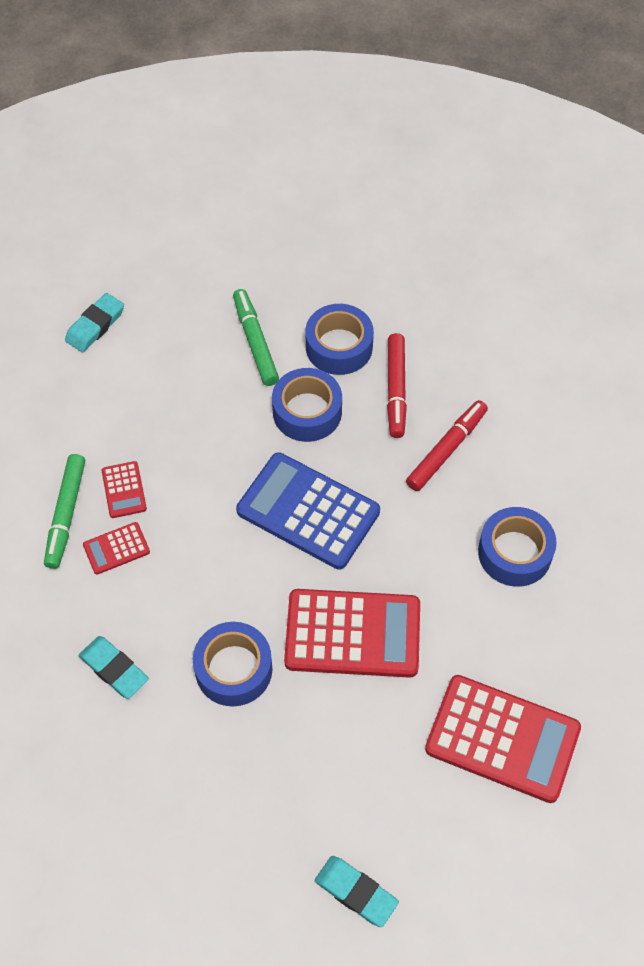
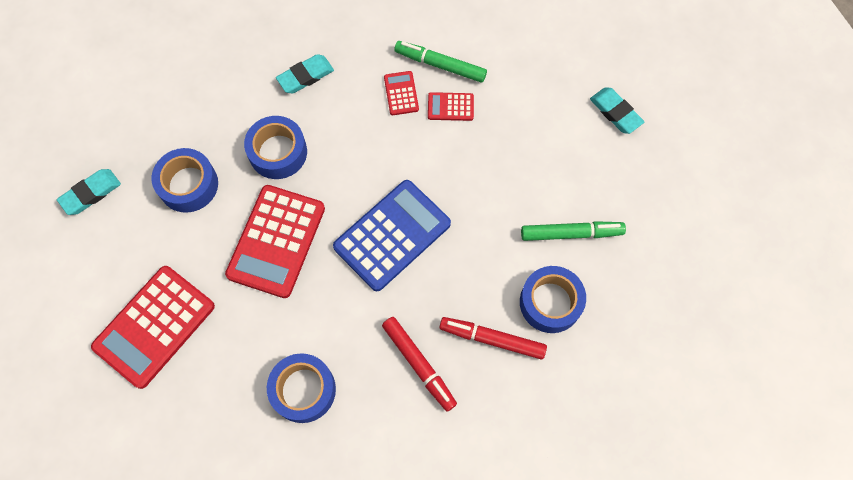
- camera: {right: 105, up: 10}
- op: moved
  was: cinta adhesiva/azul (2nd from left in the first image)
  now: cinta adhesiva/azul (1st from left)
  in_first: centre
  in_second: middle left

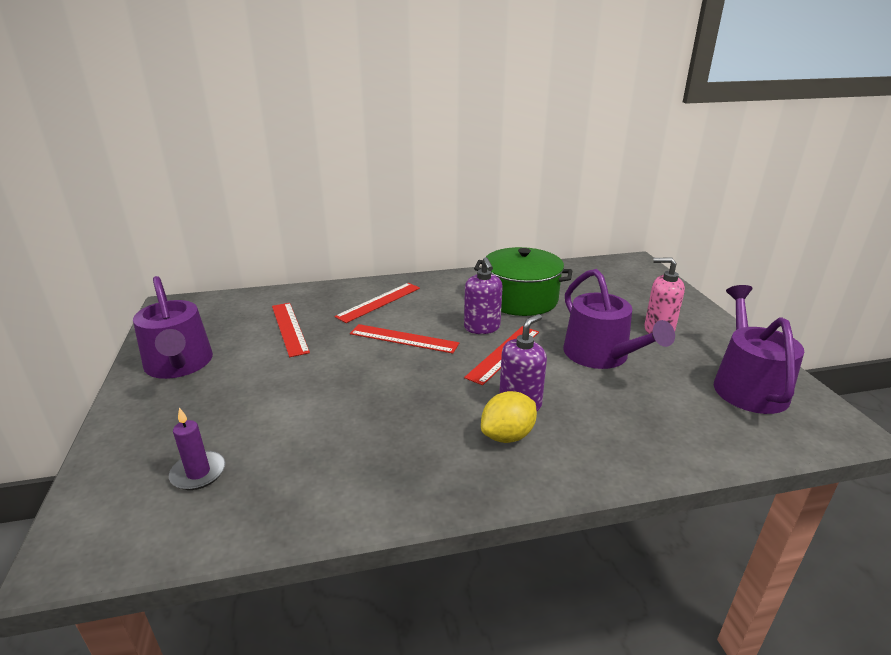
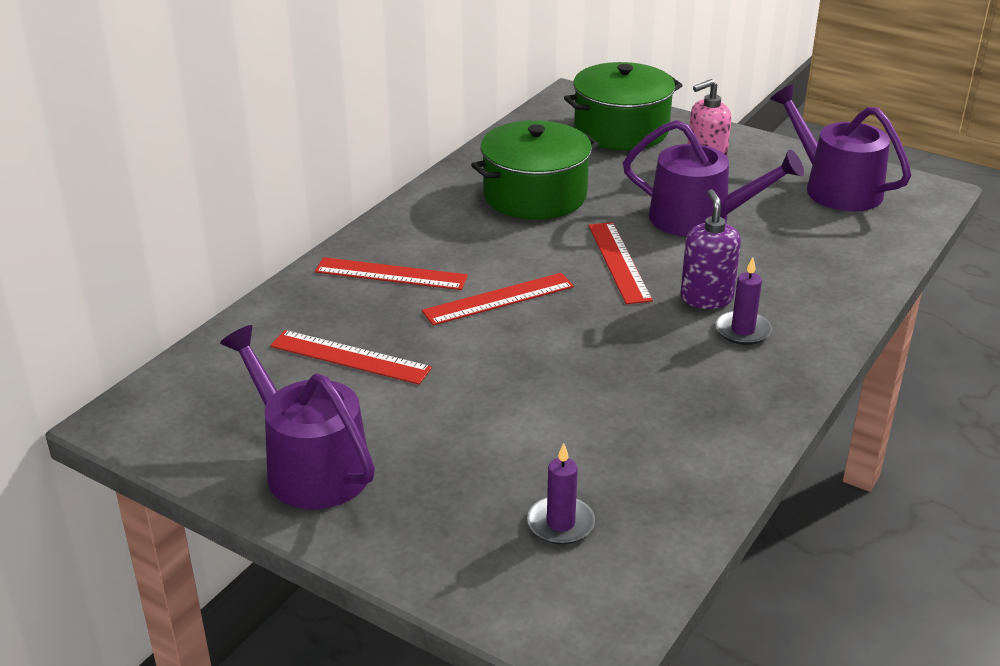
- camera: {right: -45, up: 5}
- op: removed
  was: dispensador de jabón/morado (1st from left)
  in_first: centre
- op: turned
  was: regadera/morado (1st from left)
  in_first: middle left
  in_second: middle left
  clockwise: -150
- op: turned
  was: regla/rojo (2nd from left)
  in_first: centre
  in_second: centre
  clockwise: -75
- op: replaced
  was: limón/amarillo
  now: vela/morado (2nd from left)
  in_first: centre
  in_second: middle right
- op: added
  now: olla/verde (2nd from left)
  in_second: top centre

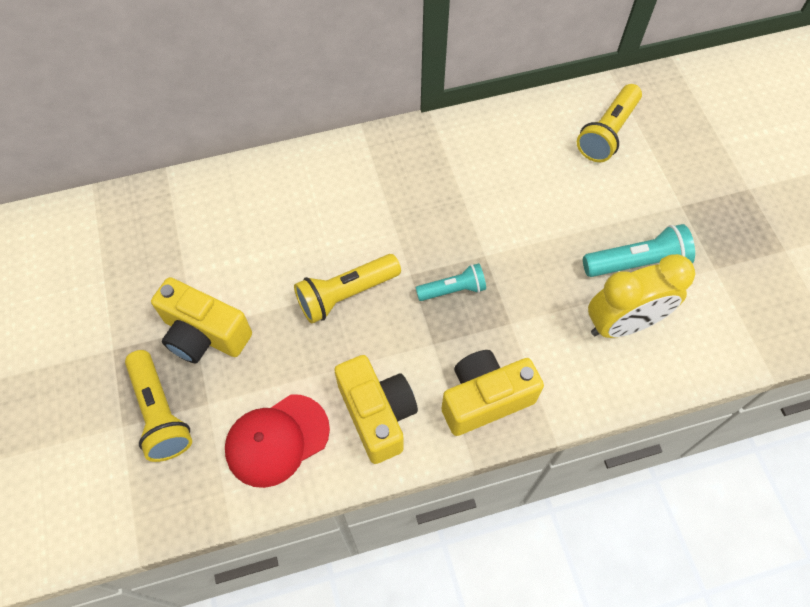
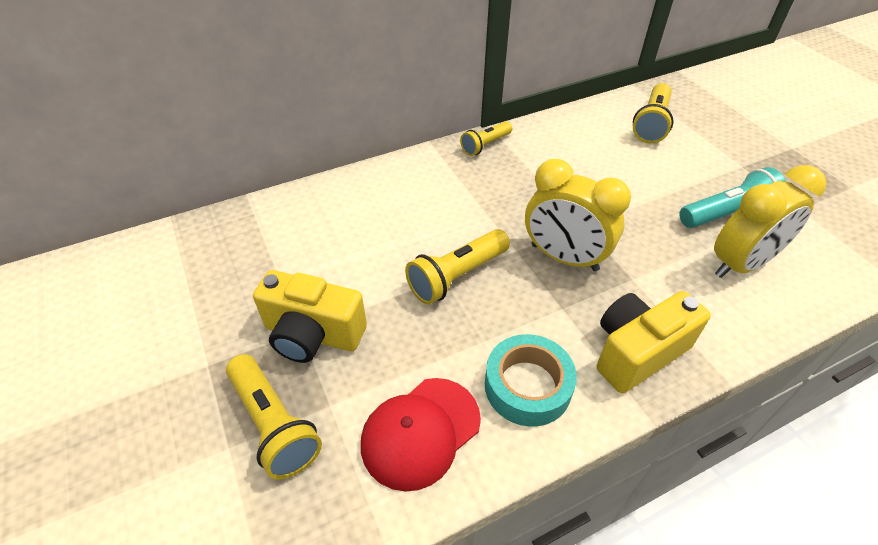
- camera: {right: -10, up: -15}
- op: replaced
  was: lámpara de mano/turquesa (1st from left)
  now: despertador/amarillo (1st from left)
  in_first: centre
  in_second: centre
- op: replaced
  was: cámara/amarillo (2nd from left)
  now: cinta adhesiva/turquesa
  in_first: bottom centre
  in_second: bottom centre
- op: added
  now: lámpara de mano/amarillo (3rd from left)
  in_second: top centre

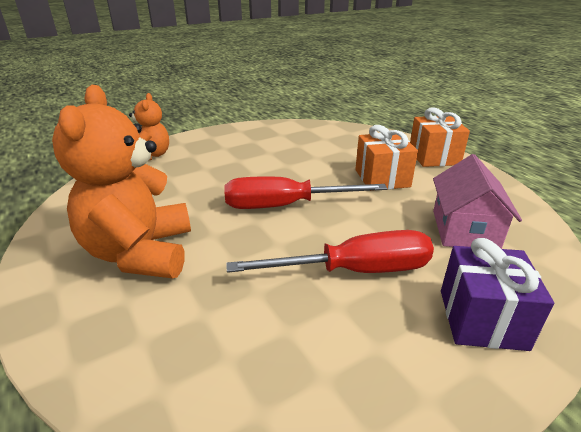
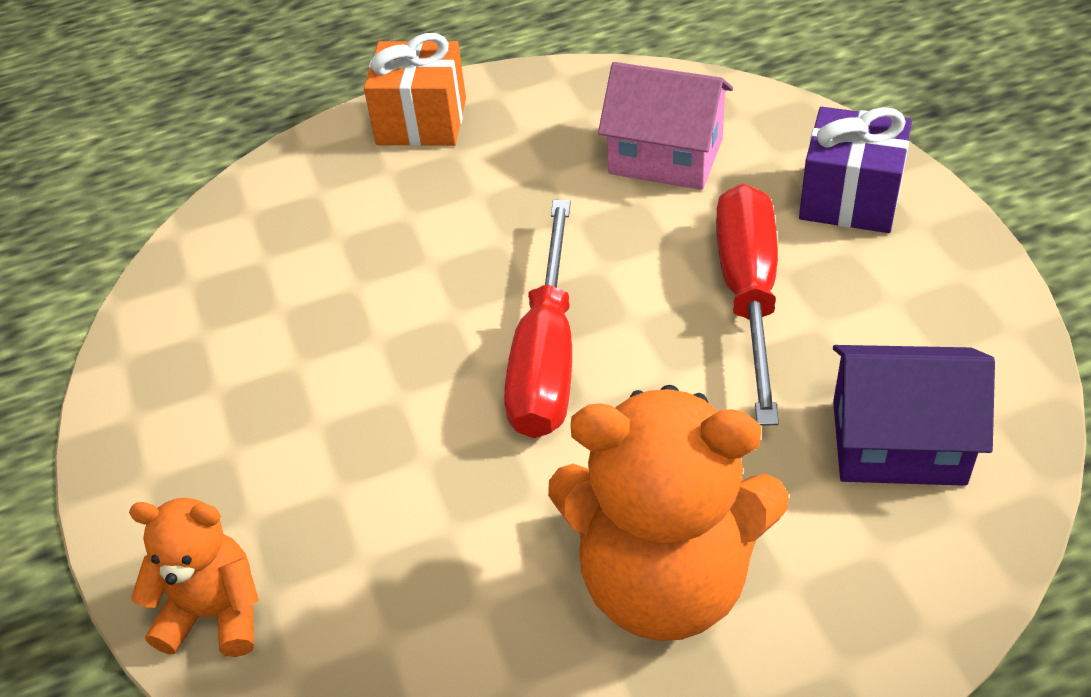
- camera: {right: -75, up: 15}
- op: removed
  was: regalo/naranja (1st from left)
  in_first: centre
- op: added
  now: casa/morado
  in_second: middle right

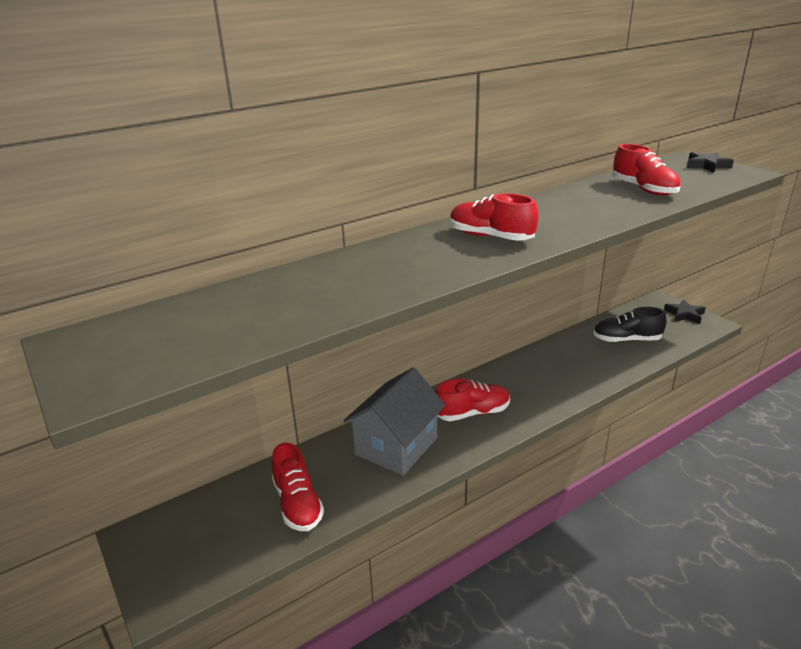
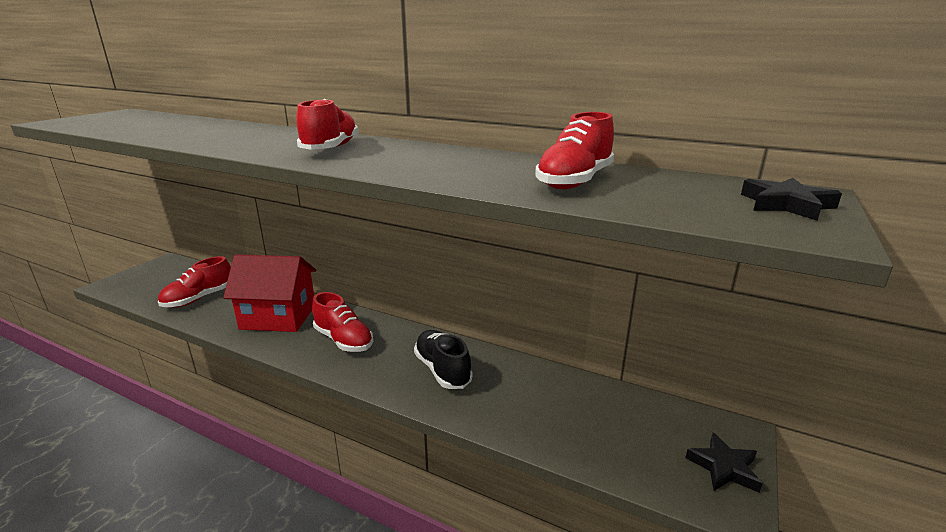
- camera: {right: 60, up: -5}
- op: moved
  was: zapato/negro
  in_first: middle right
  in_second: bottom centre
- op: recoloured
  was: casa/gris
  now: casa/rojo
  in_first: centre
  in_second: middle left

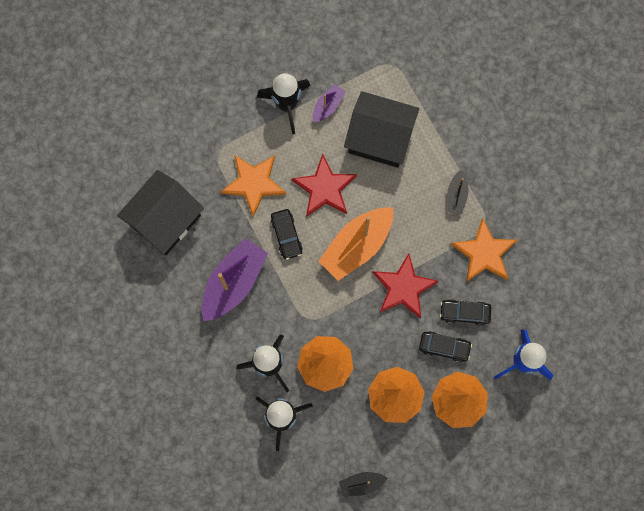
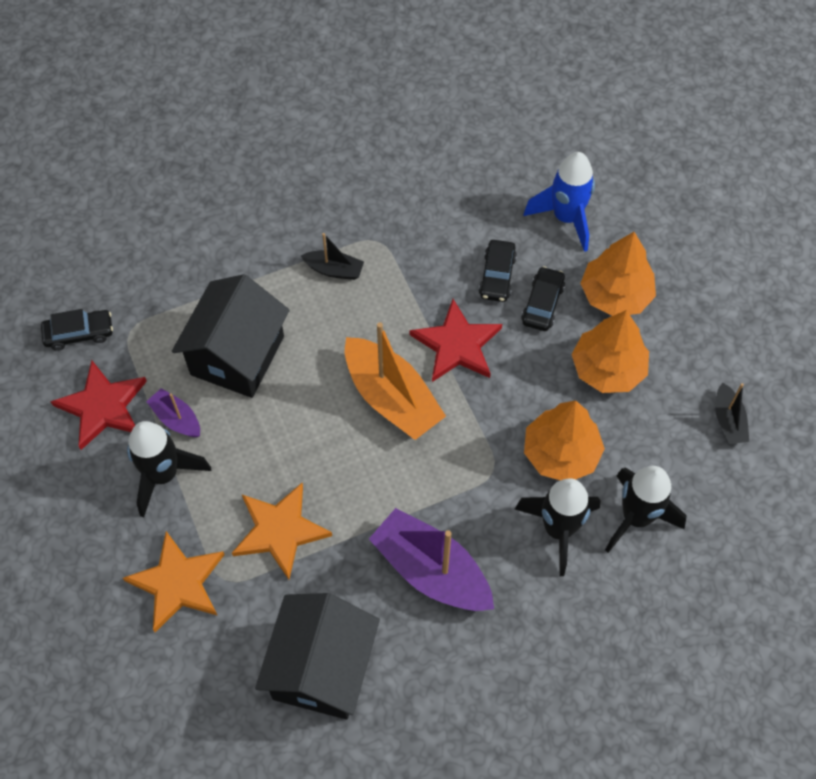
- camera: {right: -85, up: -15}
- op: moved
  was: estrella/rojo (1st from left)
  in_first: centre
  in_second: middle left
- op: turned
  was: casa/negro (1st from left in the first image)
  in_first: middle left
  in_second: bottom centre
  clockwise: 60
- op: moved
  was: coche/negro (1st from left)
  in_first: centre
  in_second: middle left
- op: moved
  was: estrella/naranja (2nd from left in the first image)
  now: estrella/naranja (1st from left)
  in_first: middle right
  in_second: bottom left

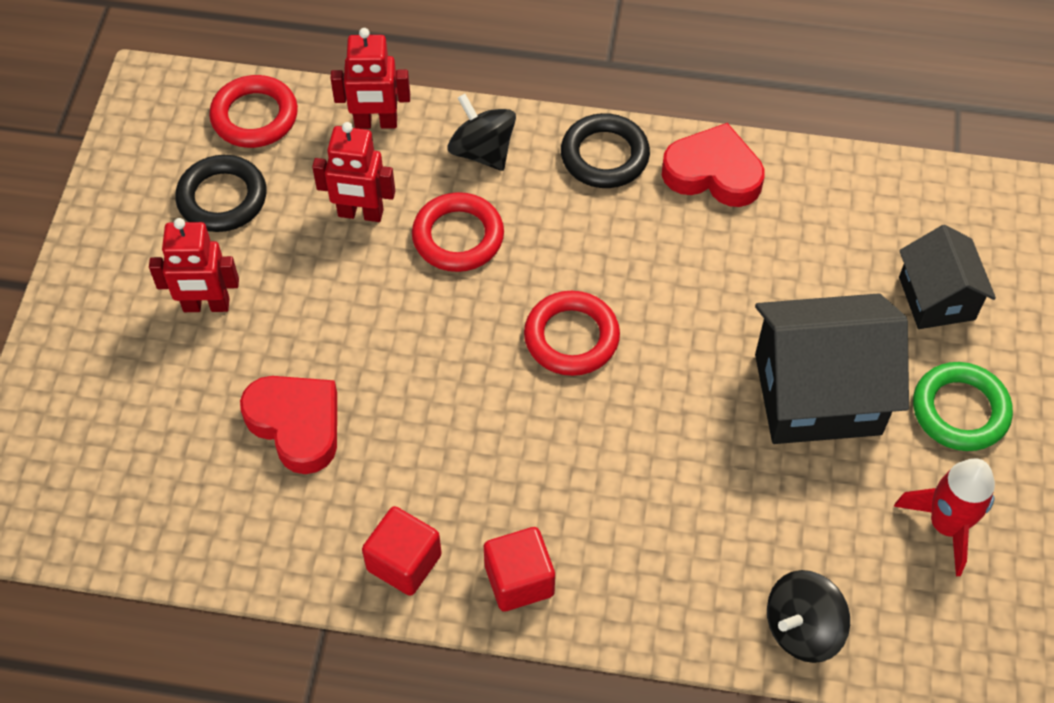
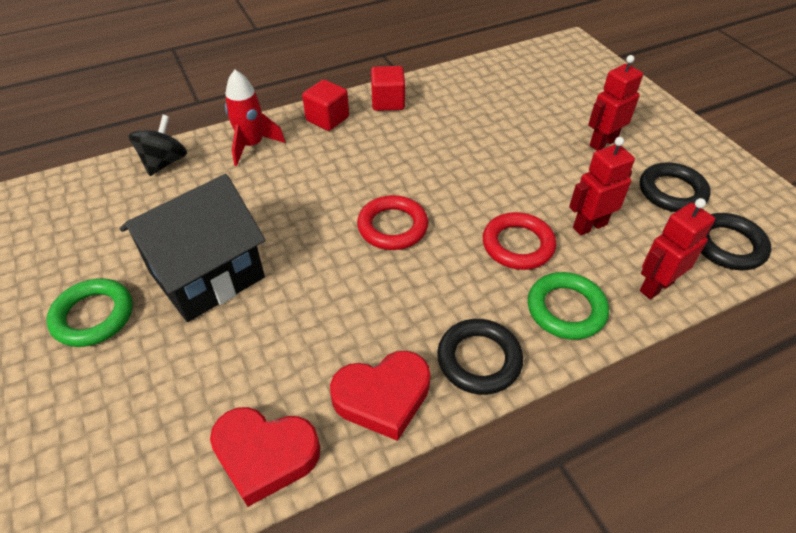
- camera: {right: 145, up: -10}
- op: recoloured
  was: anillo/rojo (1st from left)
  now: anillo/negro (3rd from left)
  in_first: top left
  in_second: middle right
- op: replaced
  was: peonza/negro (1st from left)
  now: anillo/verde (2nd from left)
  in_first: top centre
  in_second: middle right
- op: removed
  was: casa/negro (2nd from left)
  in_first: middle right
- op: moved
  was: corazón/rojo (1st from left)
  in_first: middle left
  in_second: bottom left
- op: moved
  was: cohete/rojo
  in_first: bottom right
  in_second: top left

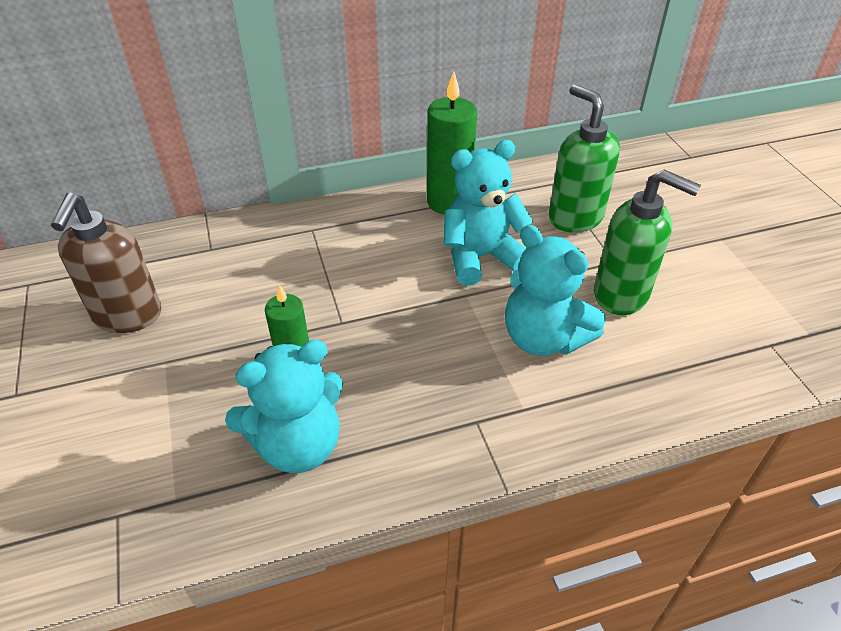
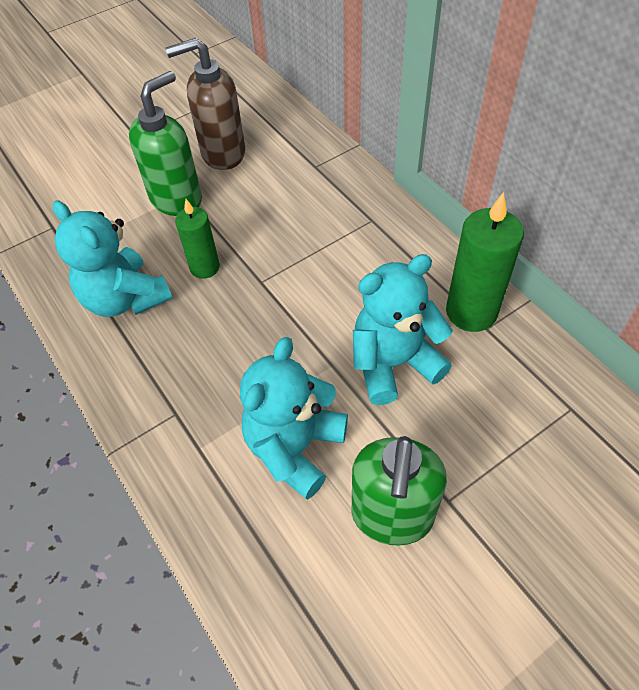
- camera: {right: 75, up: 10}
- op: moved
  was: dispensador de jabón/verde (1st from left)
  in_first: top right
  in_second: top left
- op: turned
  was: osito/turquesa (2nd from left in the first image)
  in_first: centre
  in_second: centre
  clockwise: -75

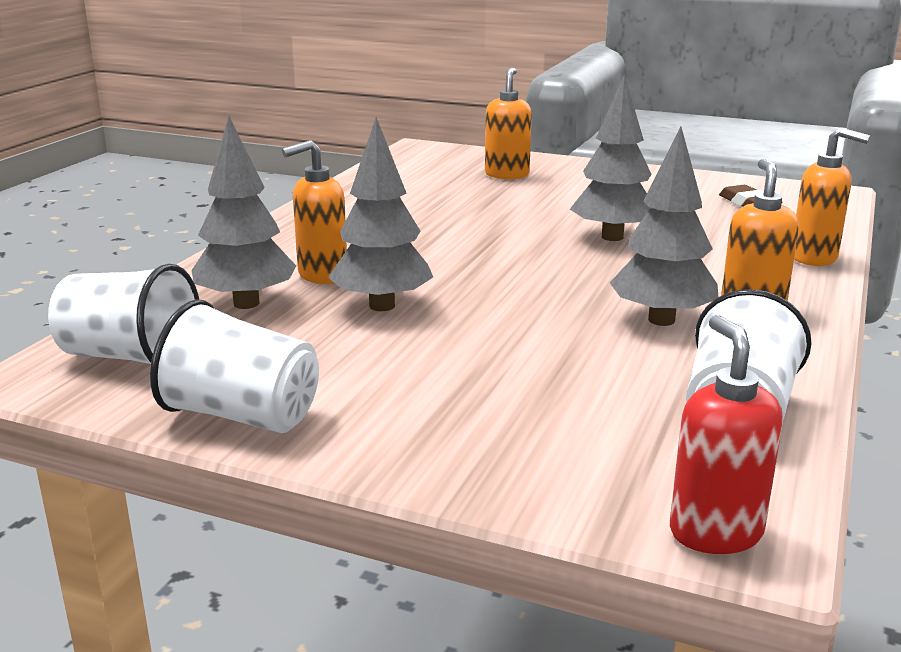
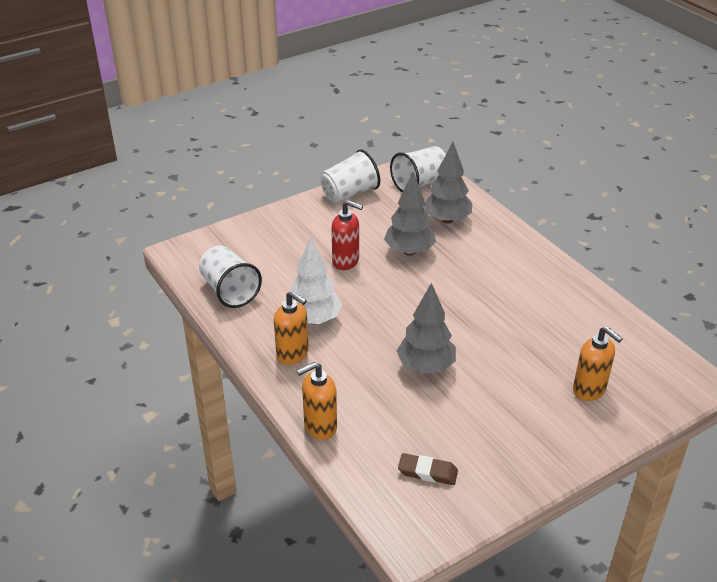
- camera: {right: 125, up: 15}
- op: recoloured
  was: árbol/gris (4th from left)
  now: árbol/blanco
  in_first: middle right
  in_second: centre
- op: removed
  was: dispensador de jabón/naranja (1st from left)
  in_first: top centre
- op: moved
  was: dispensador de jabón/rojo
  in_first: middle right
  in_second: centre

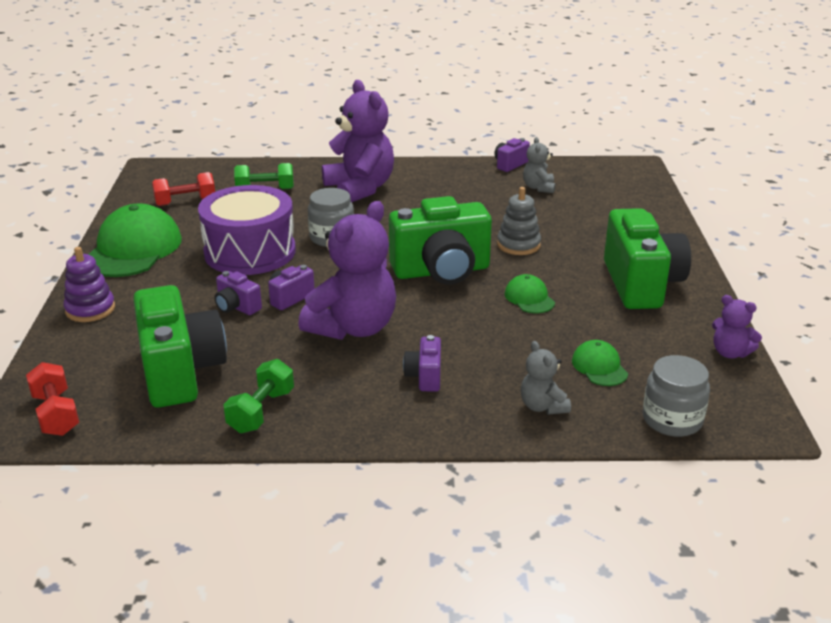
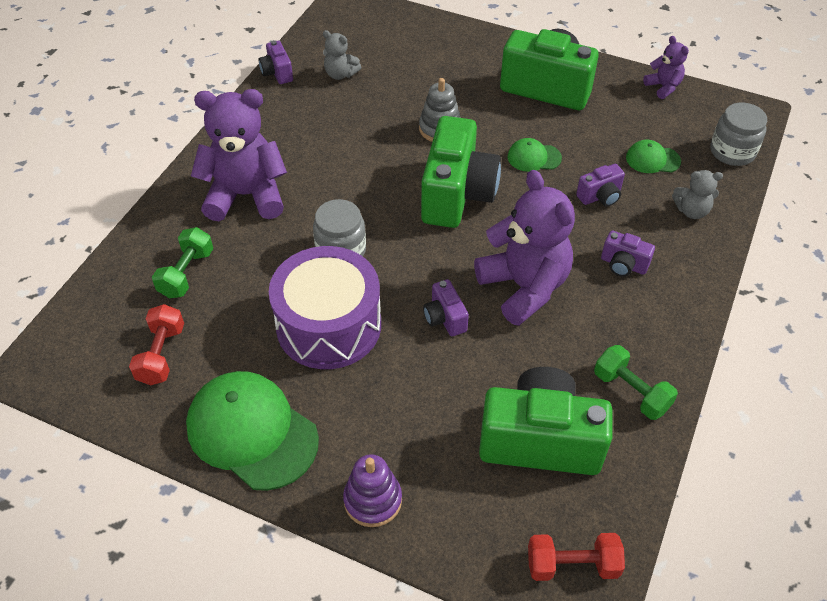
- camera: {right: -65, up: 20}
- op: moved
  was: cámara/morado (1st from left in the first image)
  now: cámara/morado (3rd from left)
  in_first: middle left
  in_second: top right
- op: turned
  was: osito/morado (3rd from left)
  in_first: middle right
  in_second: top right
  clockwise: -90

